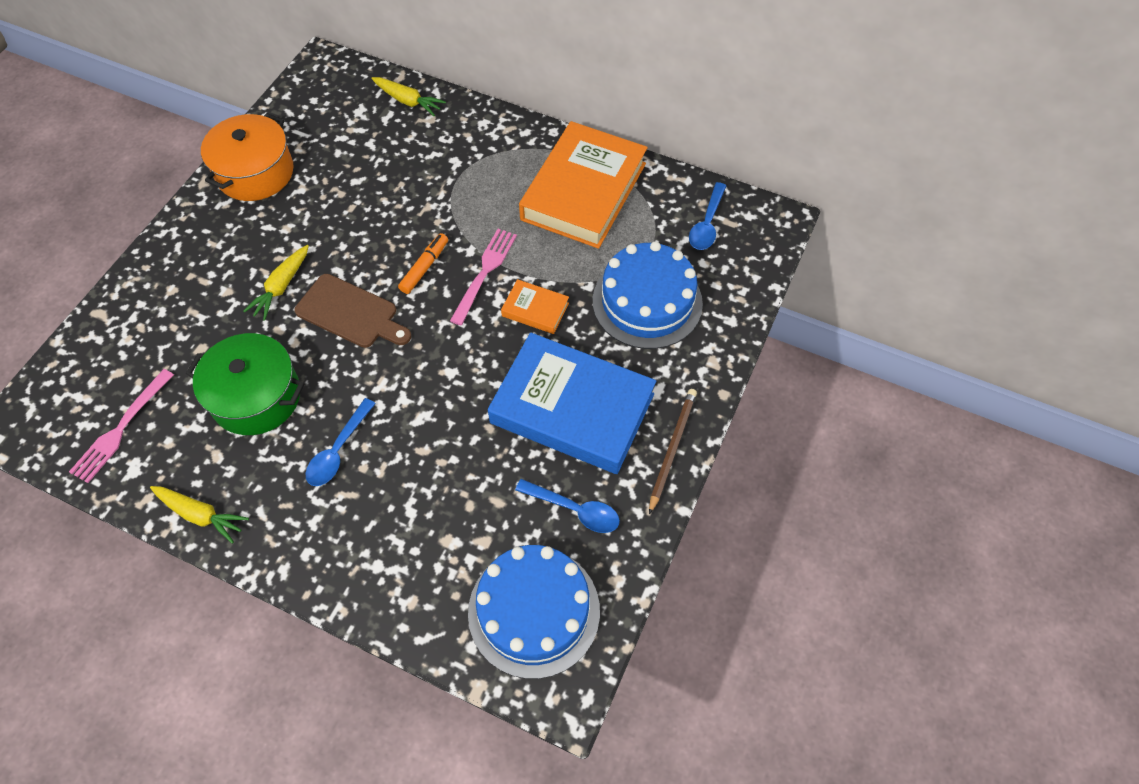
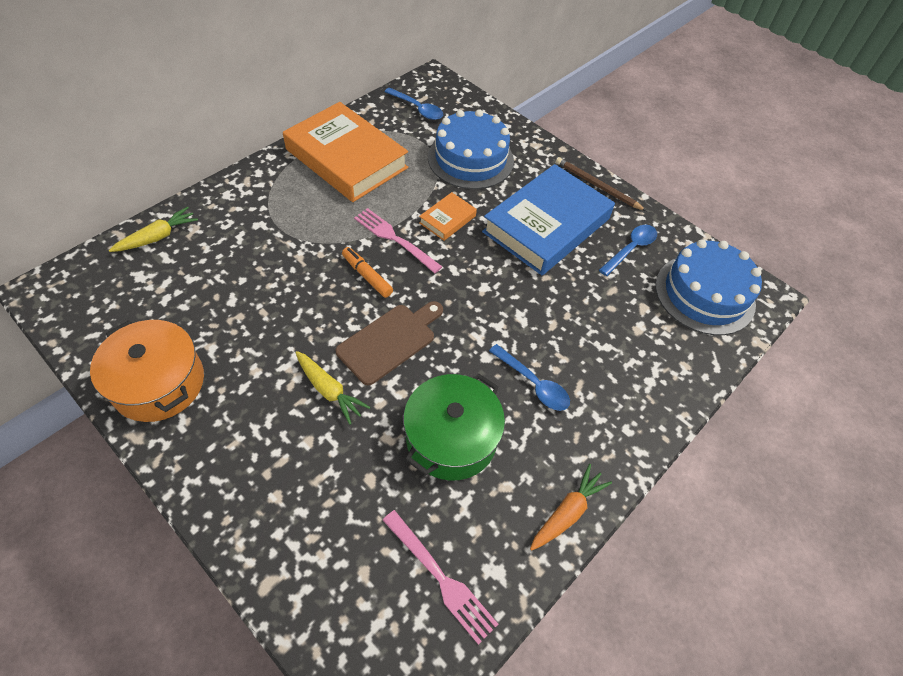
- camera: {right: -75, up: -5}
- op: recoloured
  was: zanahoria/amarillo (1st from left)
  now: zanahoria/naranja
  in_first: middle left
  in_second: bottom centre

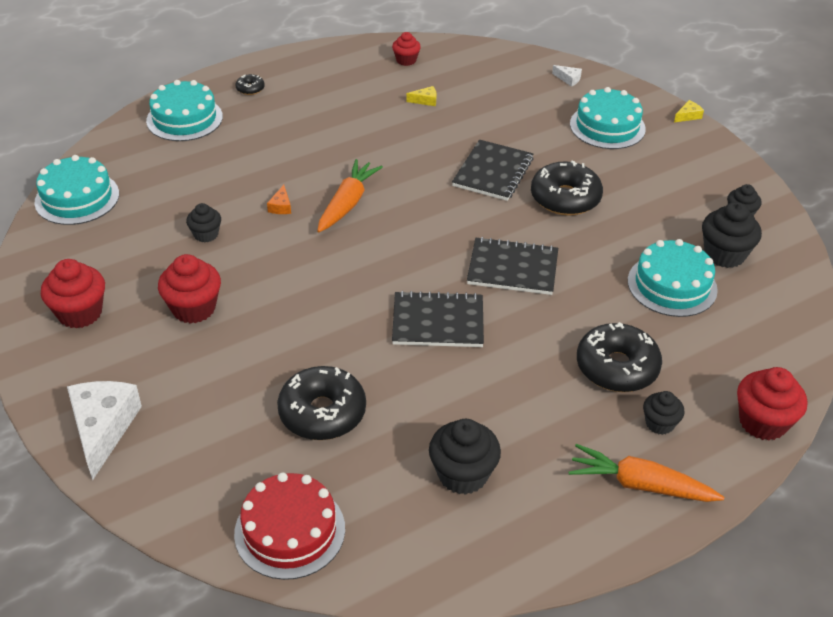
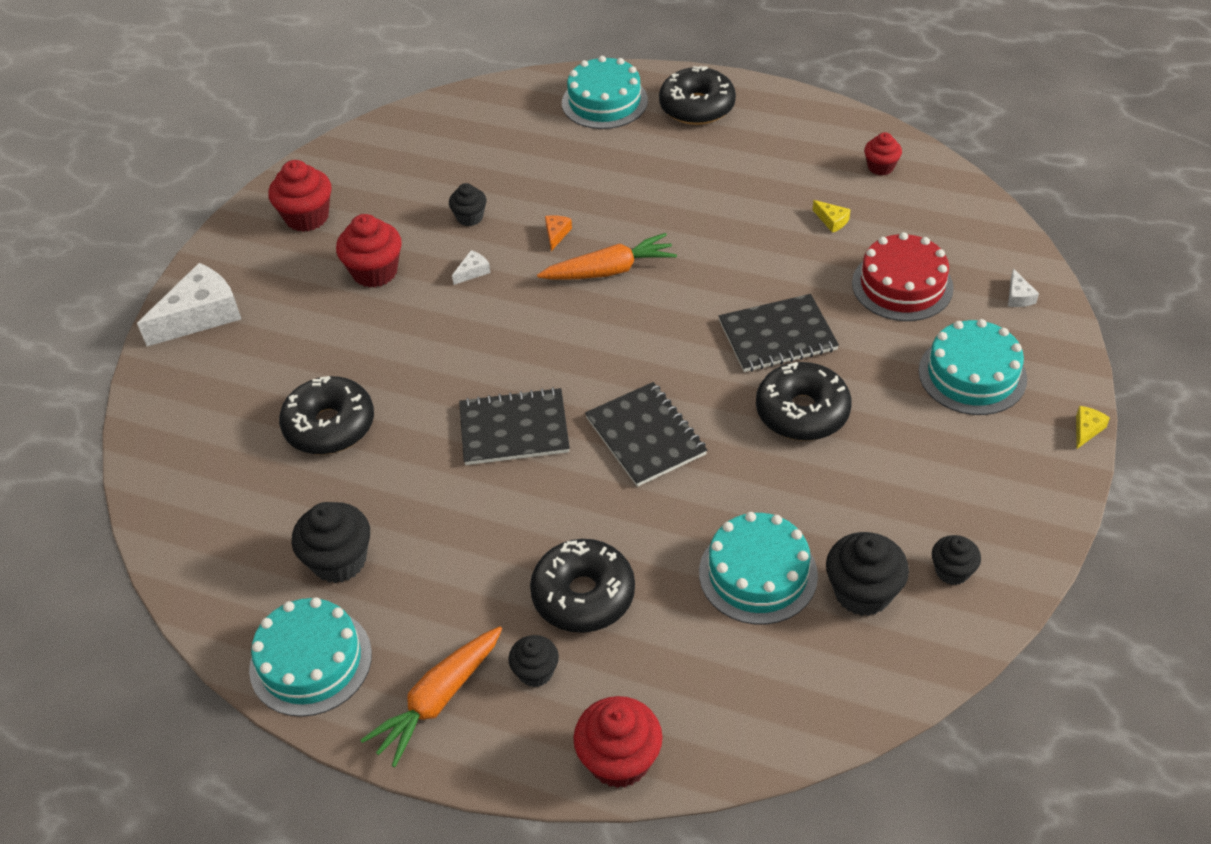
- camera: {right: 55, up: 5}
- op: resized
  was: rosquilla/negro (1st from left in the first image)
  in_first: top left
  in_second: top centre
  ratio: 2.21
- op: turned
  was: queso/amarillo (2nd from left)
  in_first: top right
  in_second: middle right
  clockwise: -75
- op: moved
  was: tarta/turquesa (1st from left)
  in_first: top left
  in_second: bottom left
- op: turned
  was: queso/naranja
  in_first: top centre
  in_second: top centre
  clockwise: 135
- op: turned
  was: cuaderno/negro (1st from left)
  in_first: centre
  in_second: centre
  clockwise: -60
- op: turned
  was: zanahoria/naranja (2nd from left in the first image)
  in_first: bottom right
  in_second: bottom centre
  clockwise: -120
- op: moved
  was: tarta/rojo
  in_first: bottom centre
  in_second: top right
- op: added
  now: queso/blanco (2nd from left)
  in_second: top centre

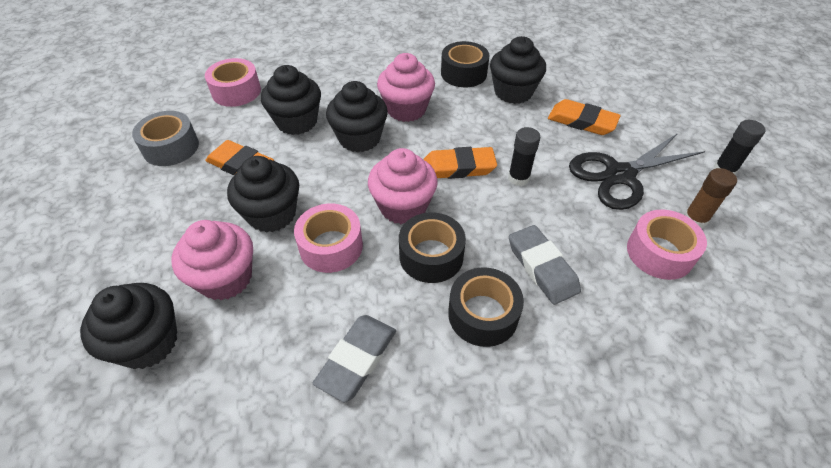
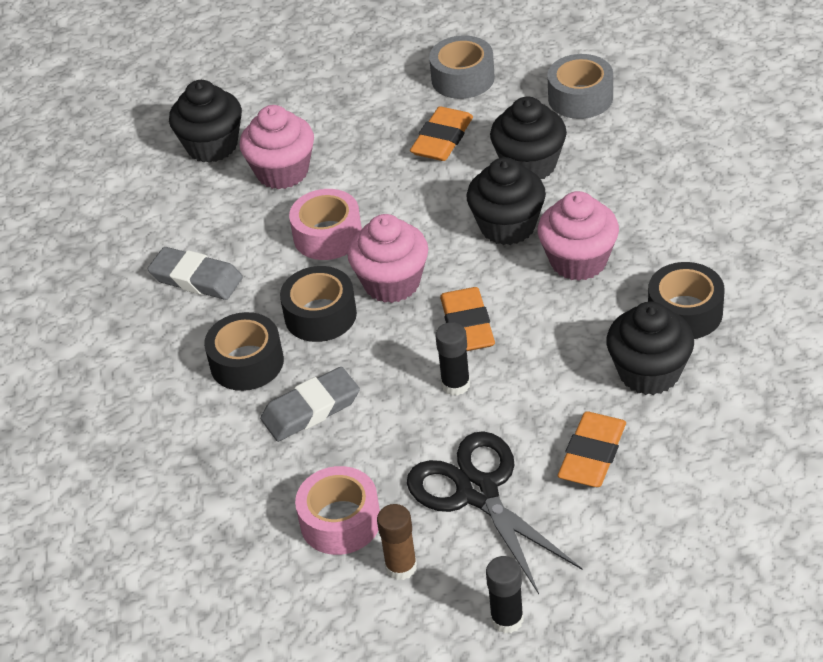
- camera: {right: 90, up: -5}
- op: recoloured
  was: cinta adhesiva/rosa (1st from left)
  now: cinta adhesiva/gris (2nd from left)
  in_first: top left
  in_second: top right
- op: removed
  was: magdalena/negro (2nd from left)
  in_first: middle left

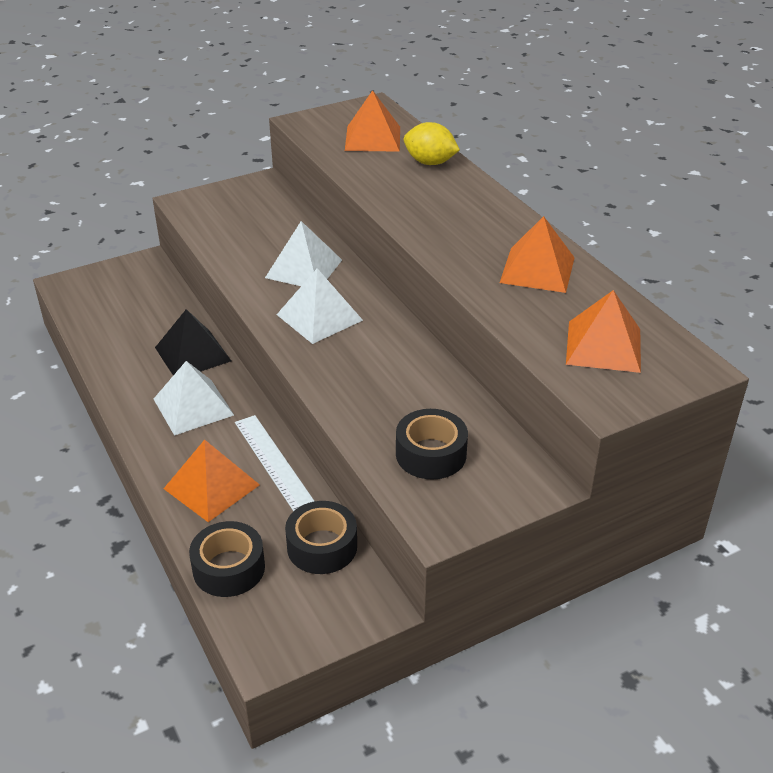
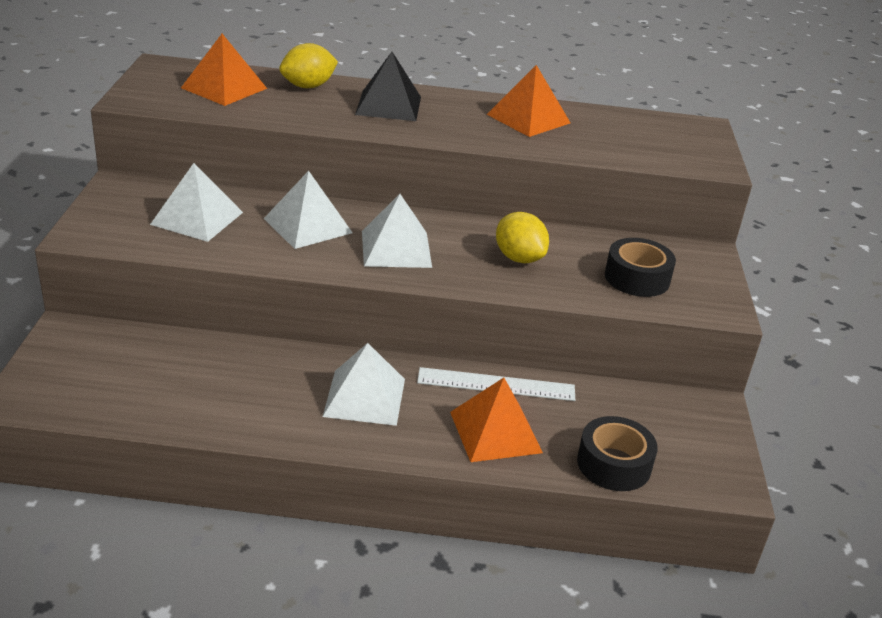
- camera: {right: -60, up: -5}
- op: removed
  was: pirámide/naranja (4th from left)
  in_first: middle right
- op: moved
  was: pirámide/negro
  in_first: middle left
  in_second: top centre
- op: removed
  was: cinta adhesiva/negro (2nd from left)
  in_first: bottom centre
- op: added
  now: pirámide/blanco (1st from left)
  in_second: top left
- op: added
  now: limón/amarillo (2nd from left)
  in_second: centre

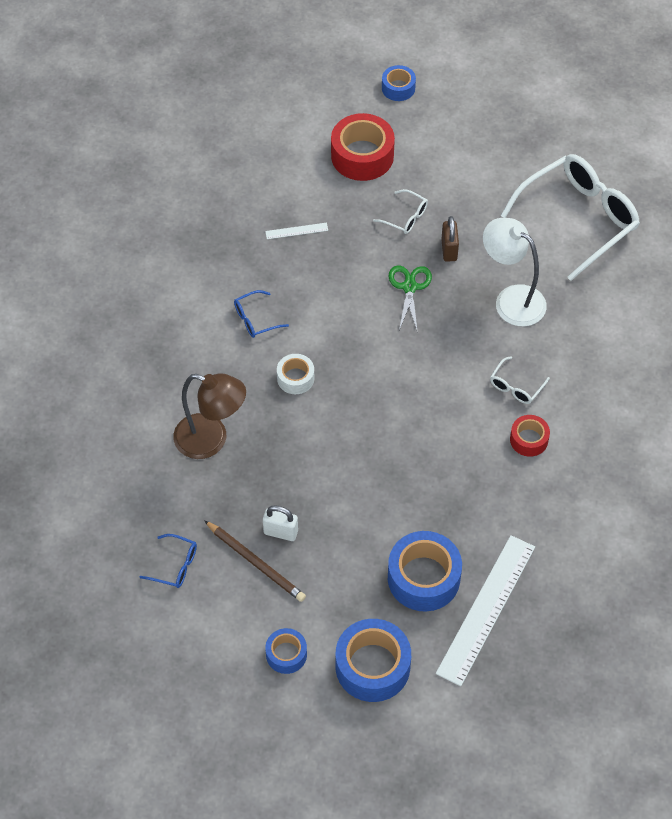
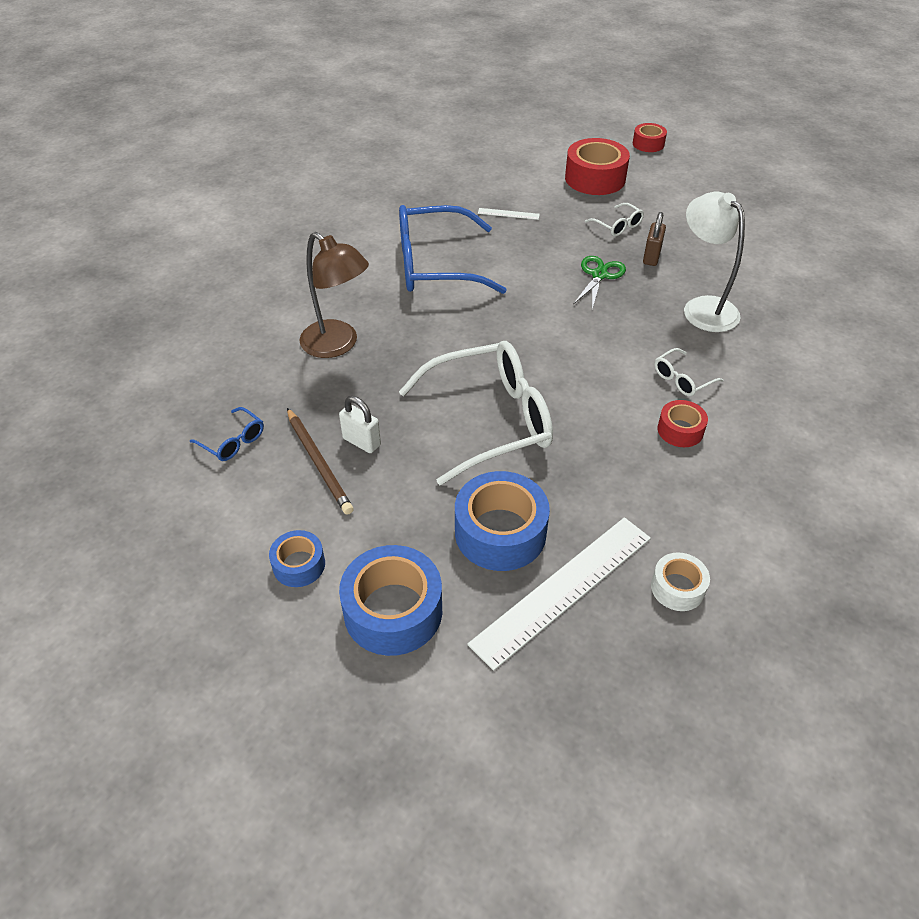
- camera: {right: 20, up: -10}
- op: recoloured
  was: cinta adhesiva/azul (3rd from left)
  now: cinta adhesiva/rojo (2nd from left)
  in_first: top centre
  in_second: top right
- op: moved
  was: gafas/blanco (3rd from left in the first image)
  now: gafas/blanco (1st from left)
  in_first: top right
  in_second: centre
- op: resized
  was: gafas/azul (2nd from left)
  in_first: centre
  in_second: top centre
  ratio: 2.36
- op: moved
  was: cinta adhesiva/blanco
  in_first: centre
  in_second: middle right

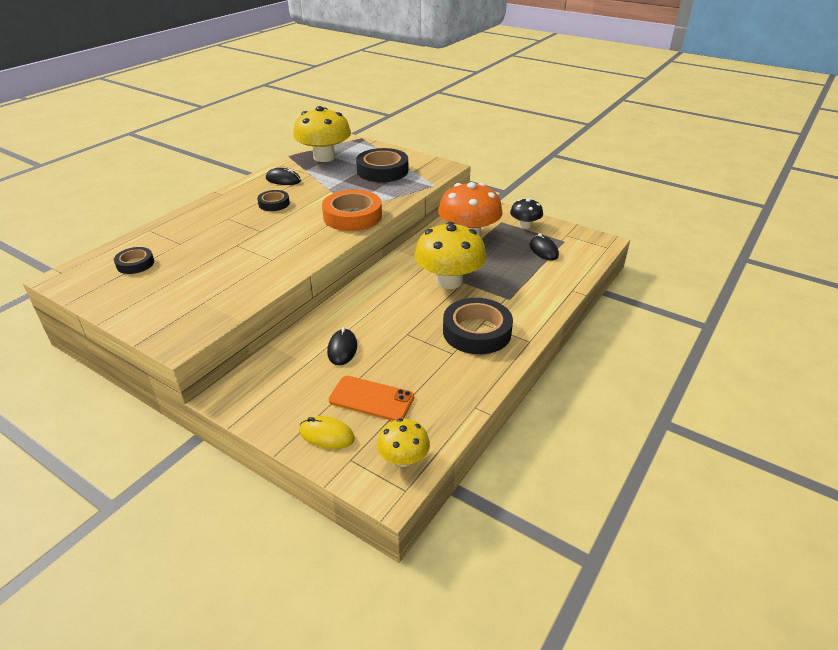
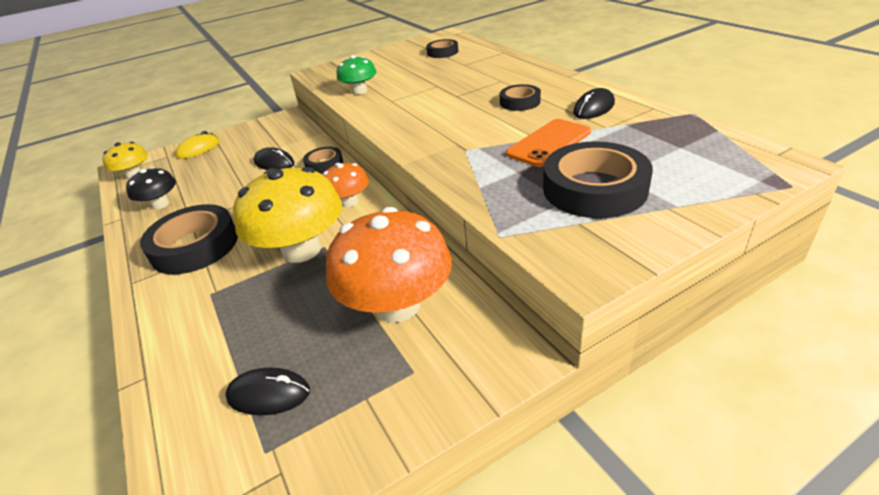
- camera: {right: 120, up: 0}
- op: removed
  was: seta/amarillo (1st from left)
  in_first: top centre
- op: removed
  was: cinta adhesiva/naranja
  in_first: top centre
- op: moved
  was: seta/negro
  in_first: top centre
  in_second: middle left
- op: moved
  was: móvil/naranja
  in_first: centre
  in_second: top centre
- op: added
  now: seta/verde
  in_second: top centre
- op: added
  now: cinta adhesiva/negro (2nd from left)
  in_second: top centre
- op: added
  now: seta/naranja (1st from left)
  in_second: centre

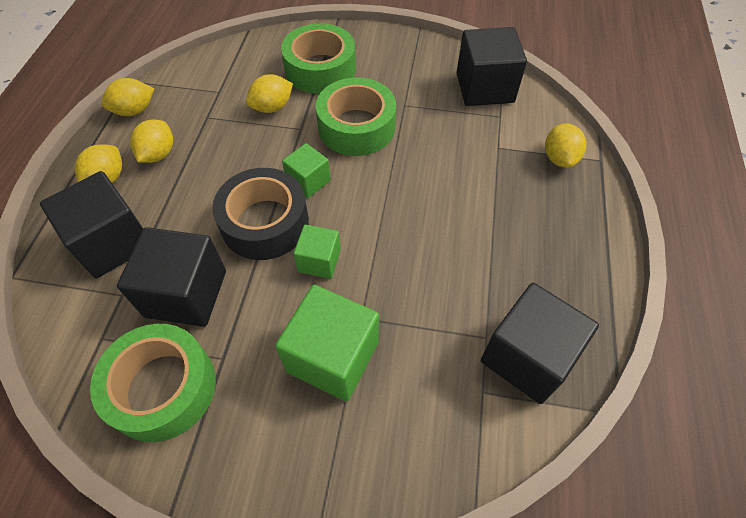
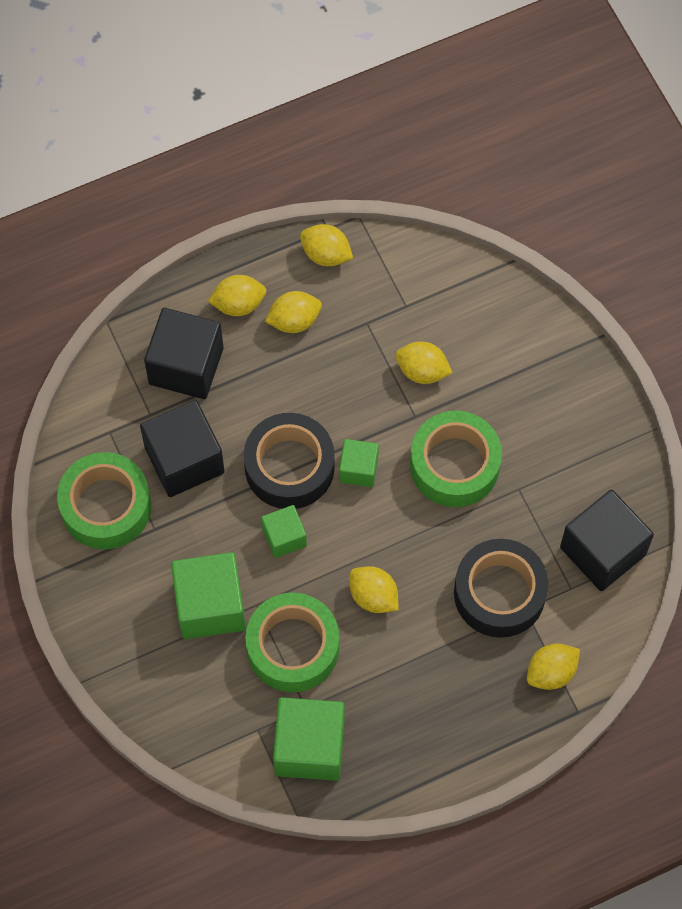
- camera: {right: 55, up: 10}
- op: moved
  was: cinta adhesiva/verde (2nd from left)
  in_first: top centre
  in_second: bottom centre
- op: recoloured
  was: cubo/negro (4th from left)
  now: cubo/verde (3rd from left)
  in_first: middle right
  in_second: bottom centre
- op: added
  now: cinta adhesiva/negro (2nd from left)
  in_second: middle right
- op: added
  now: limón/amarillo (4th from left)
  in_second: centre

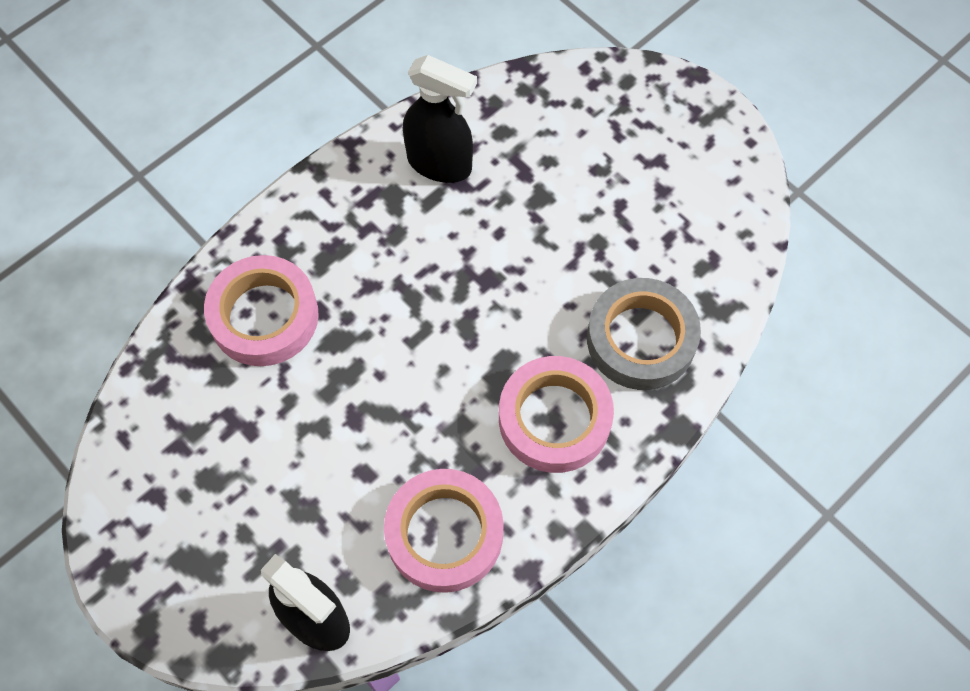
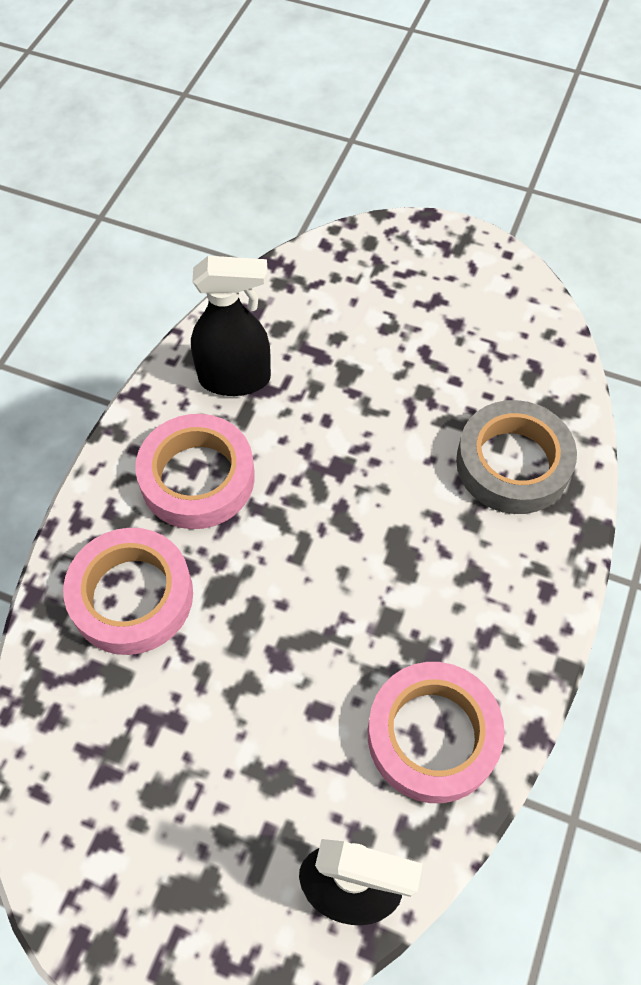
- camera: {right: -25, up: -5}
- op: moved
  was: cinta adhesiva/rosa (3rd from left in the first image)
  now: cinta adhesiva/rosa (2nd from left)
  in_first: centre
  in_second: middle left

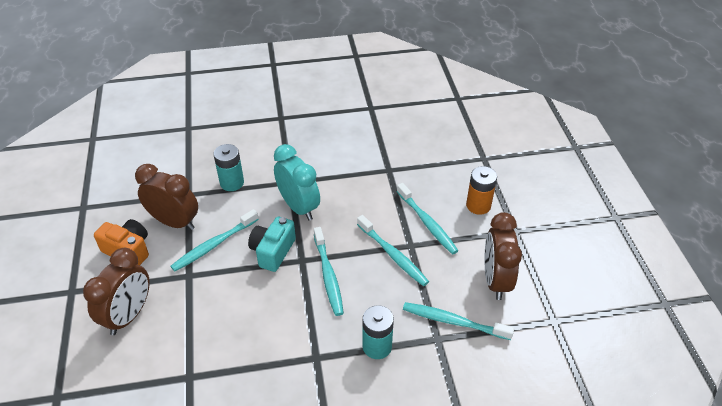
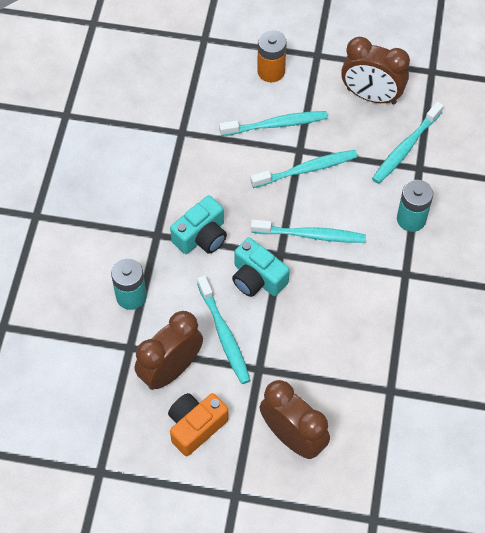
- camera: {right: -70, up: 15}
- op: replaced
  was: despertador/turquesa
  now: cámara/turquesa (1st from left)
  in_first: centre
  in_second: centre

